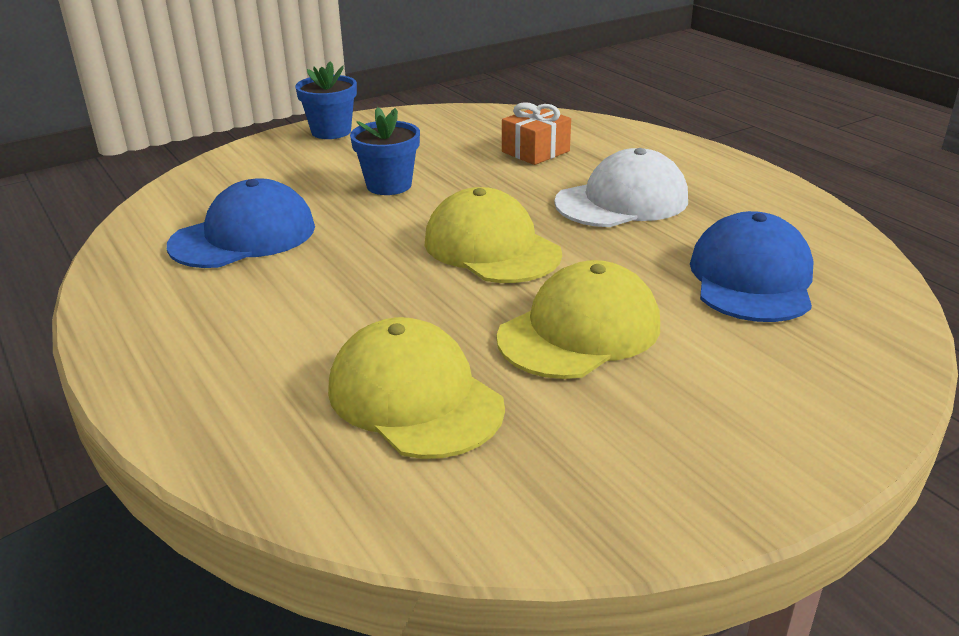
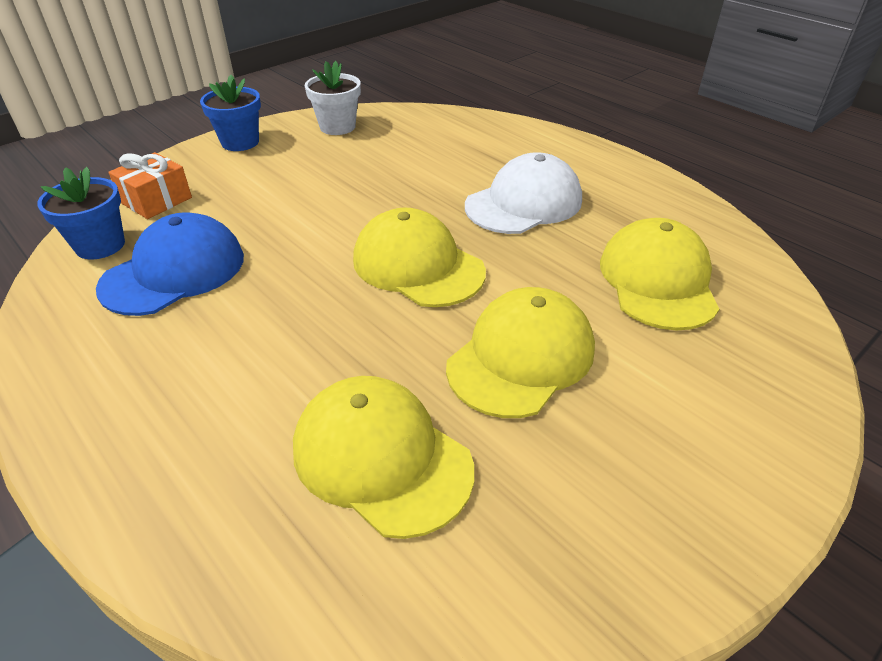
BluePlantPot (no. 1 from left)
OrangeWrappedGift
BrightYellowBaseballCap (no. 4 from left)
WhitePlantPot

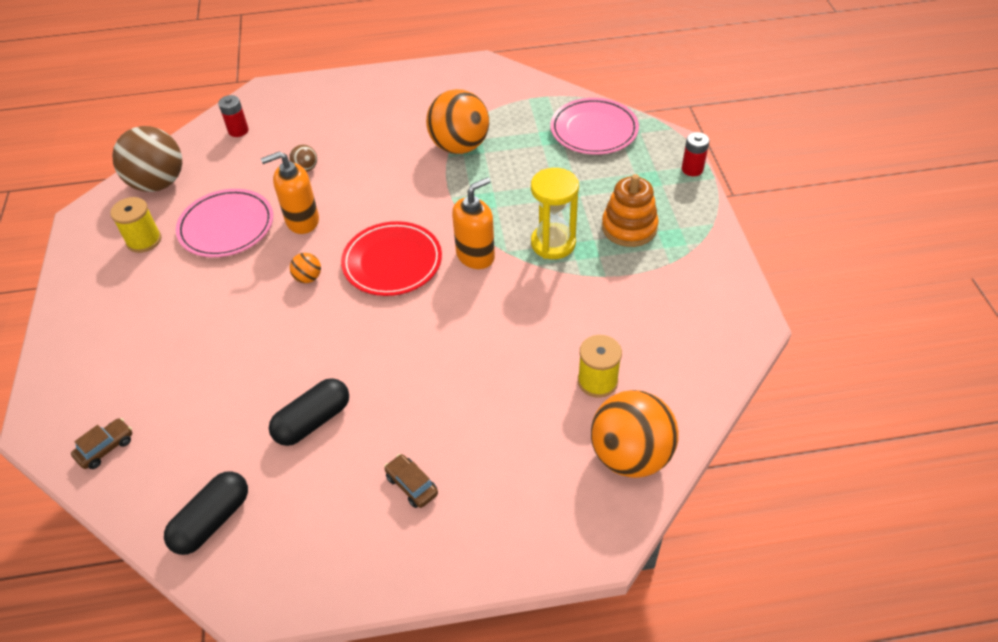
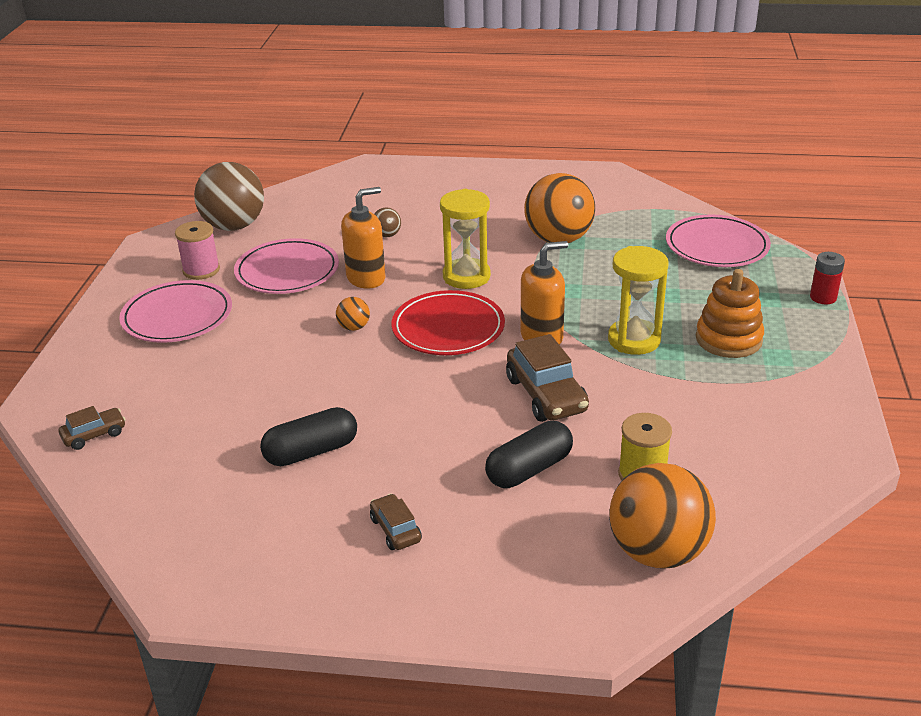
RosePinkSpool
JetBlackPill (no. 2 from left)
RedBattery (no. 1 from left in the first image)
OrangePumpBottle (no. 1 from left)
RosePinkFlatDish (no. 1 from left)
BrightYellowHourglass (no. 1 from left)
BrownAutomobile (no. 3 from left)

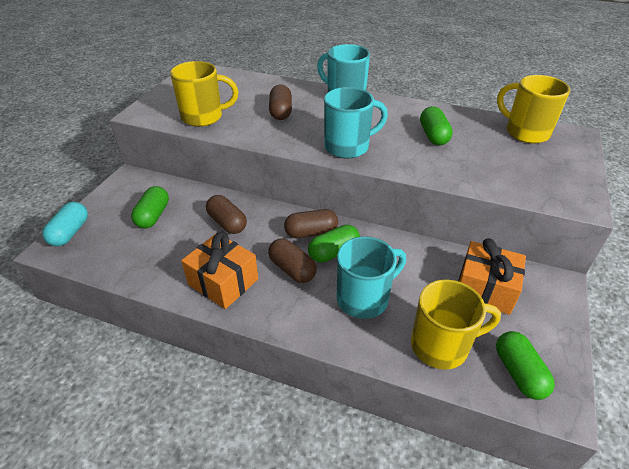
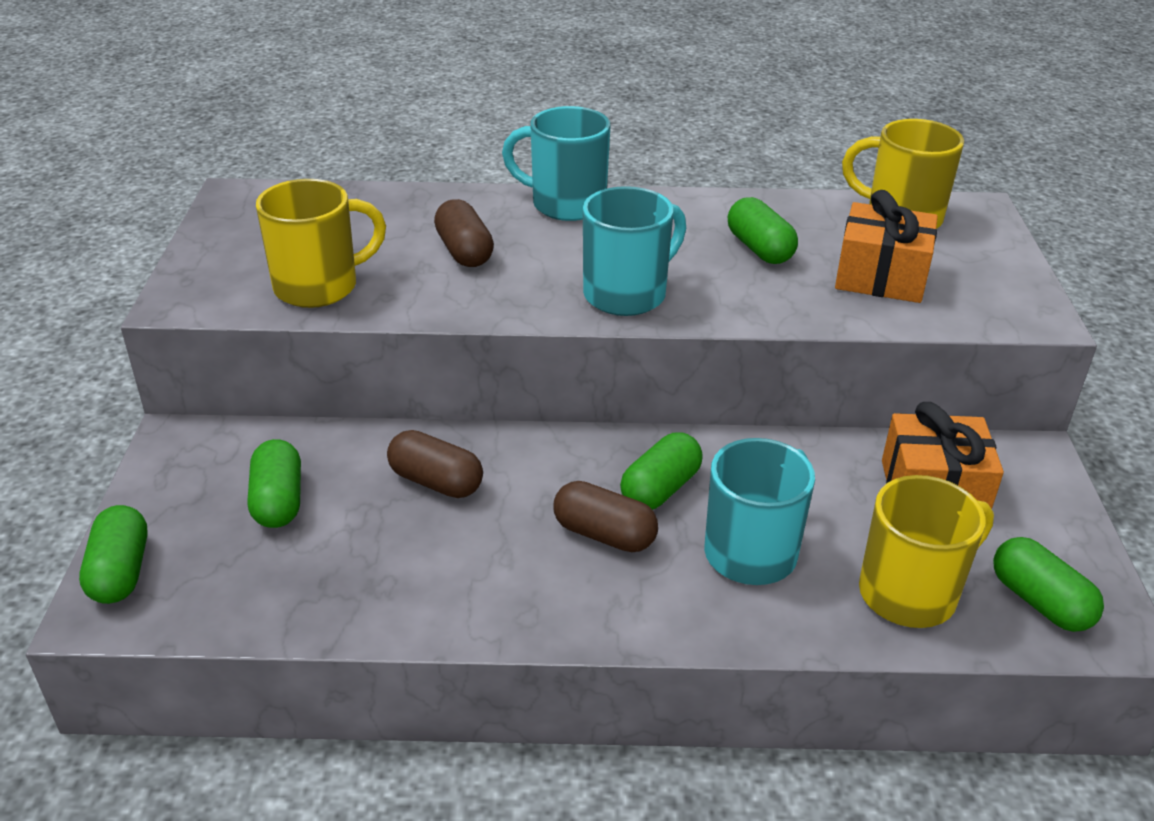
LeafGreenPill (no. 1 from left)
OrangeWrappedGift (no. 1 from left)
BrownPill (no. 4 from left in the first image)

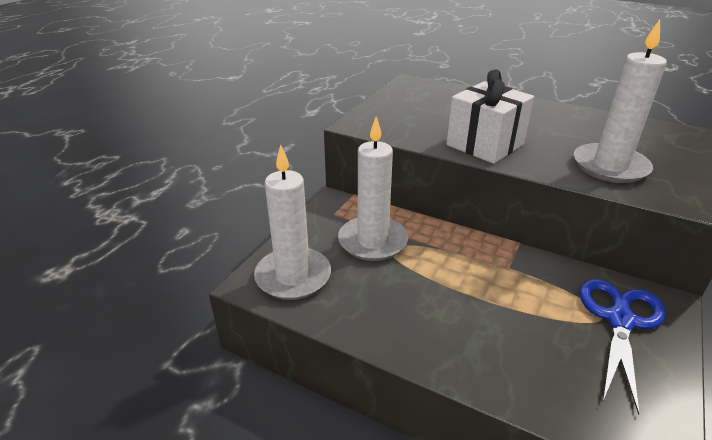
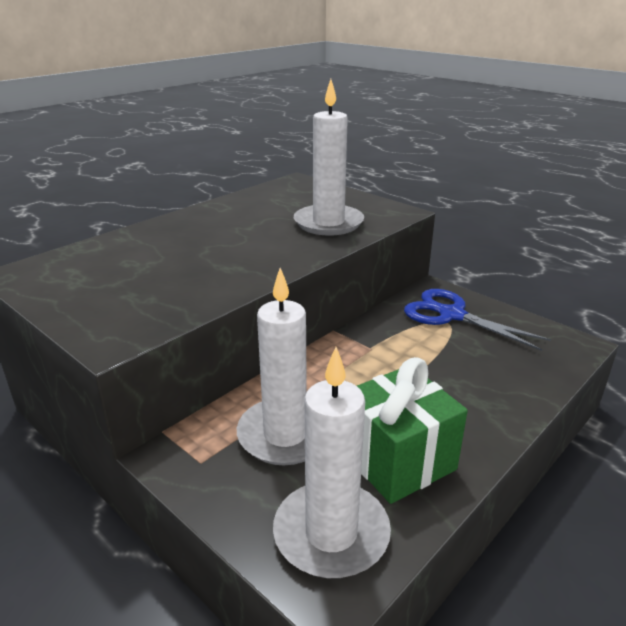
WhiteWrappedGift
LeafGreenWrappedGift

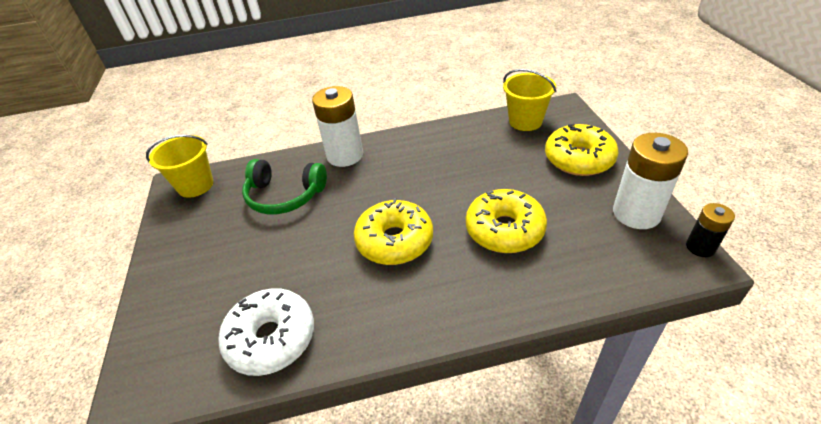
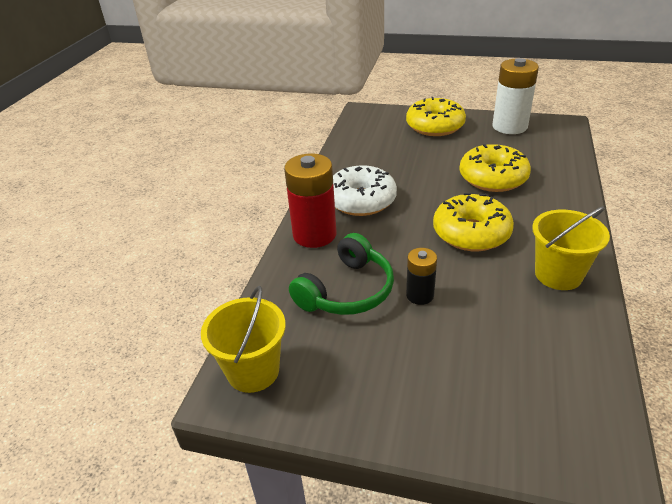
WhiteDoughnut
RedBattery
BrightYellowSandBucket (no. 2 from left)
JetBlackBattery

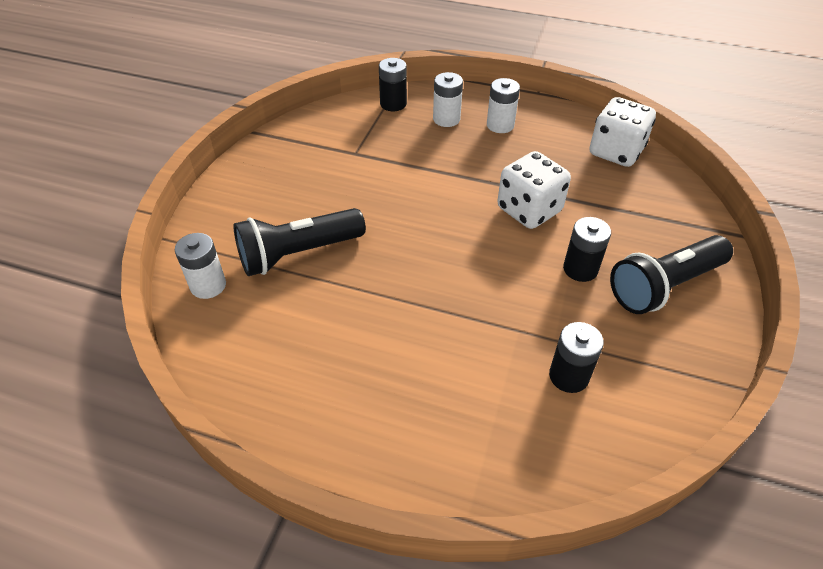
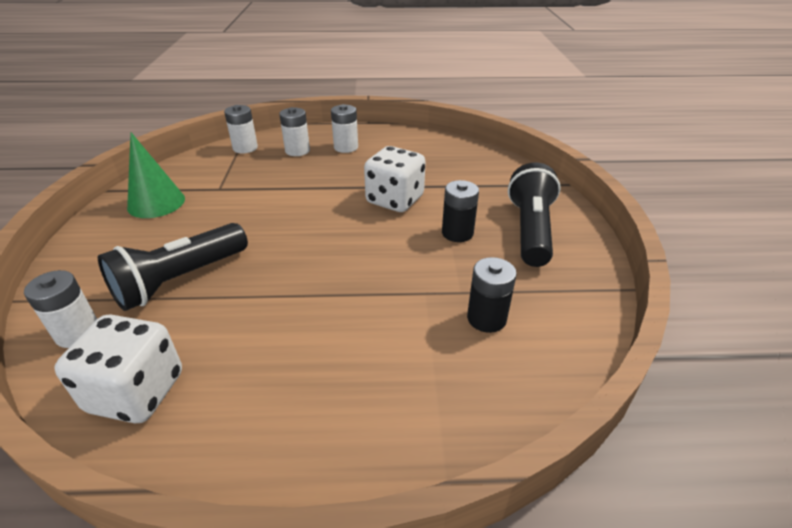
WhiteBattery (no. 2 from left)
WhiteDie (no. 1 from left)
JetBlackTorch (no. 2 from left)
LeafGreenCone

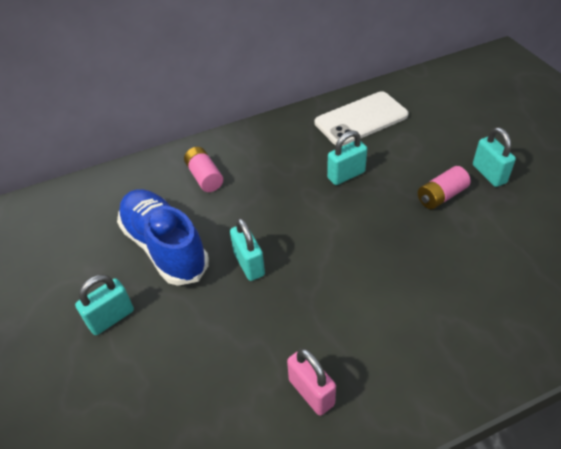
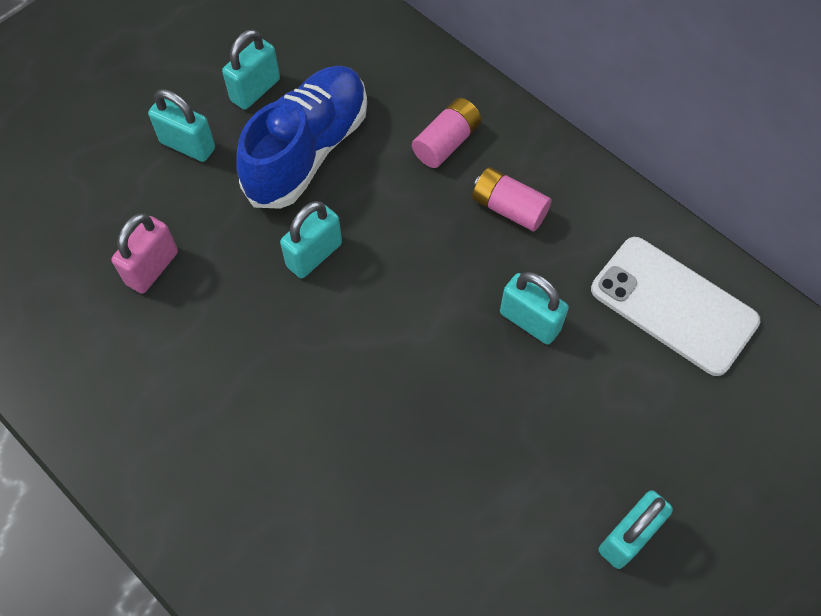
RosePinkSmallLock
RosePinkBattery (no. 2 from left)
TealSmallLock (no. 2 from left)

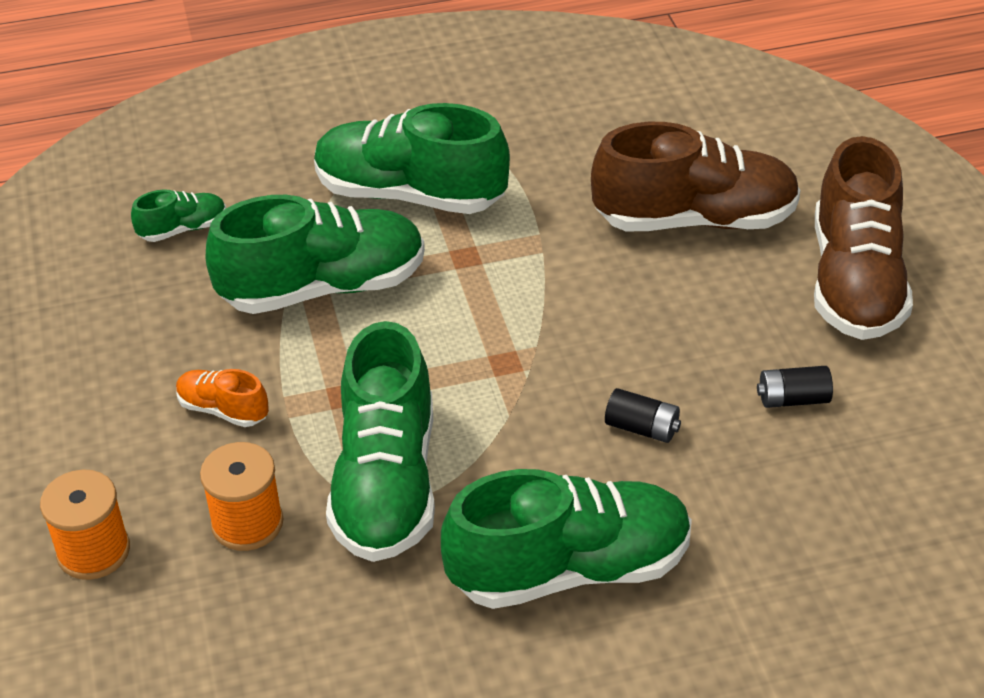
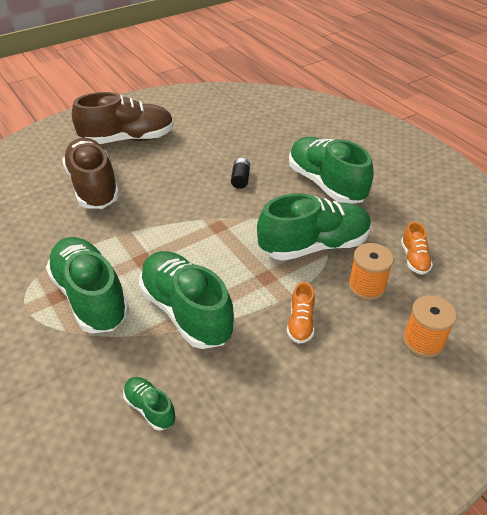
LeafGreenSneaker (no. 1 from left)
JetBlackBattery (no. 2 from left in the first image)
OrangeSneaker (no. 2 from left)

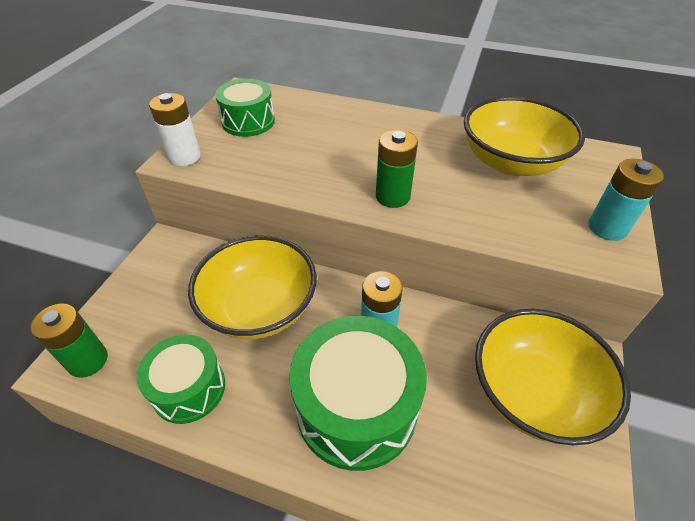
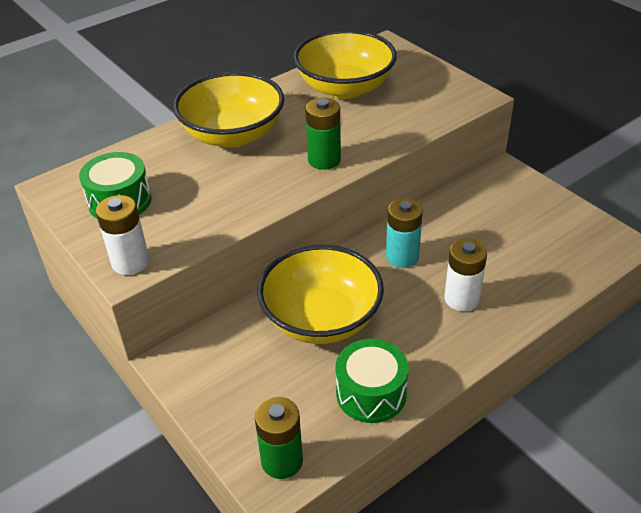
WhiteBattery (no. 2 from left)
BrightYellowBowl (no. 1 from left)
TealBattery (no. 2 from left in the first image)

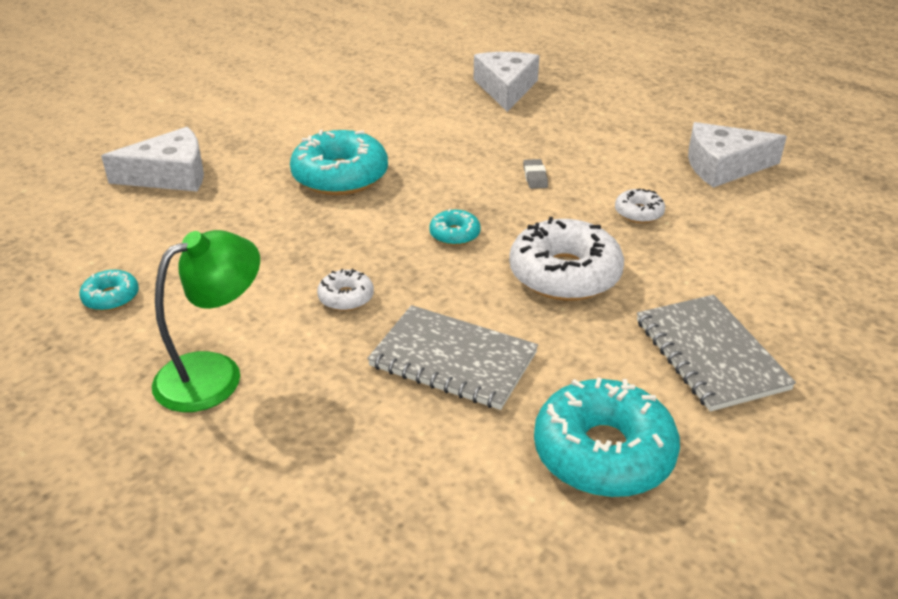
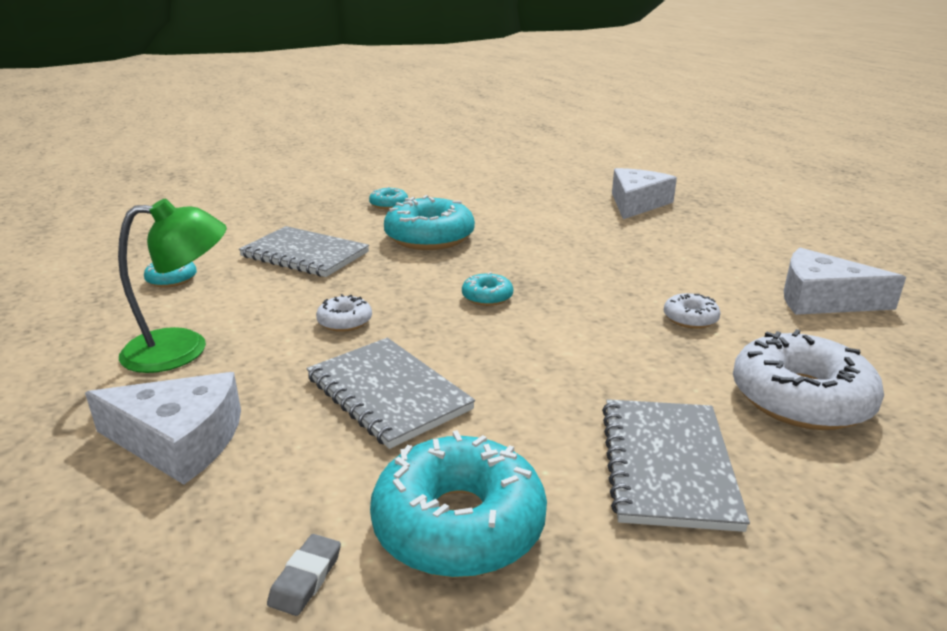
WhitePieceOfCheese (no. 1 from left)
WhiteDoughnut (no. 3 from left)
AshGreyPencilEraser
AshGreyNotebook (no. 1 from left)
TealDoughnut (no. 2 from left)

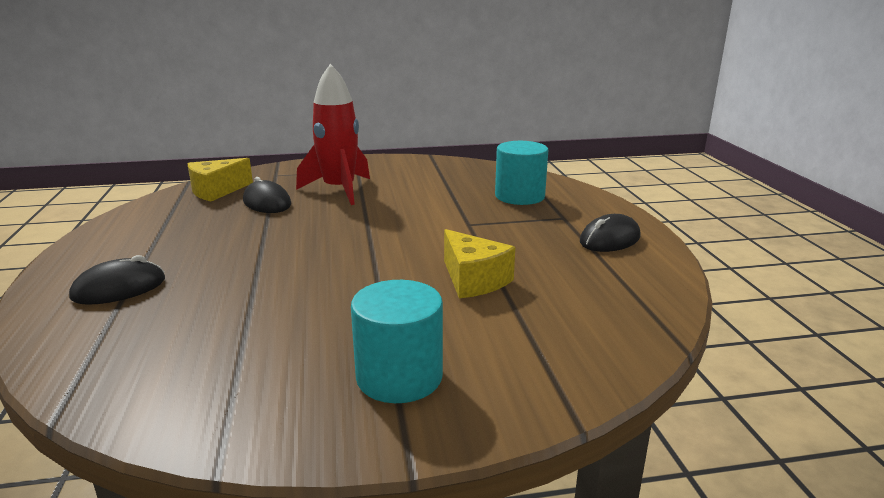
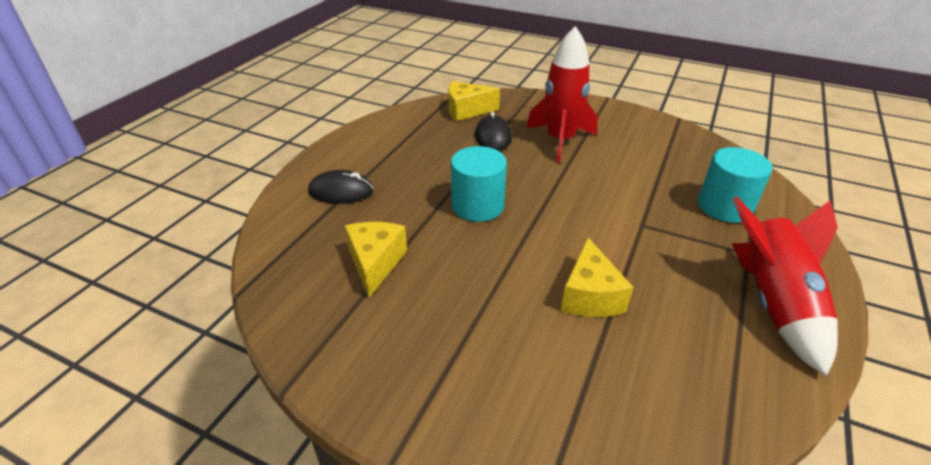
TealCylinder (no. 1 from left)
RedRocket (no. 2 from left)
BrightYellowPieceOfCheese (no. 1 from left)

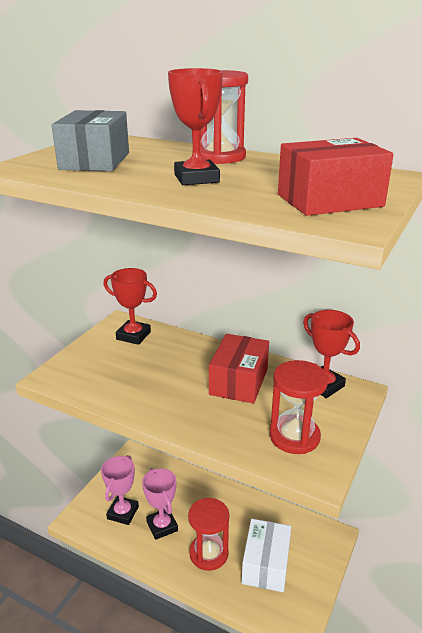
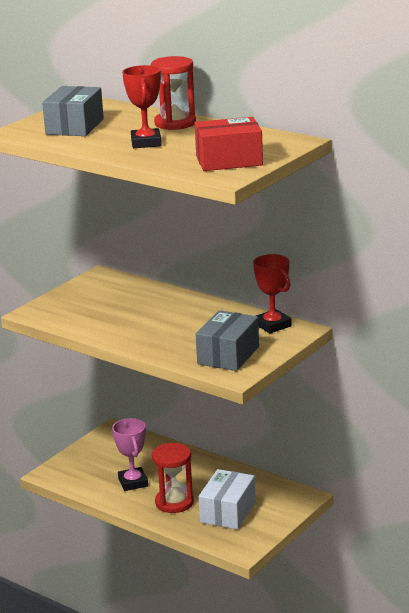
RosePinkAwardCup (no. 1 from left in the first image)
RedAwardCup (no. 1 from left in the first image)
RedPackage (no. 1 from left in the first image)
AshGreyPackage (no. 2 from left)

